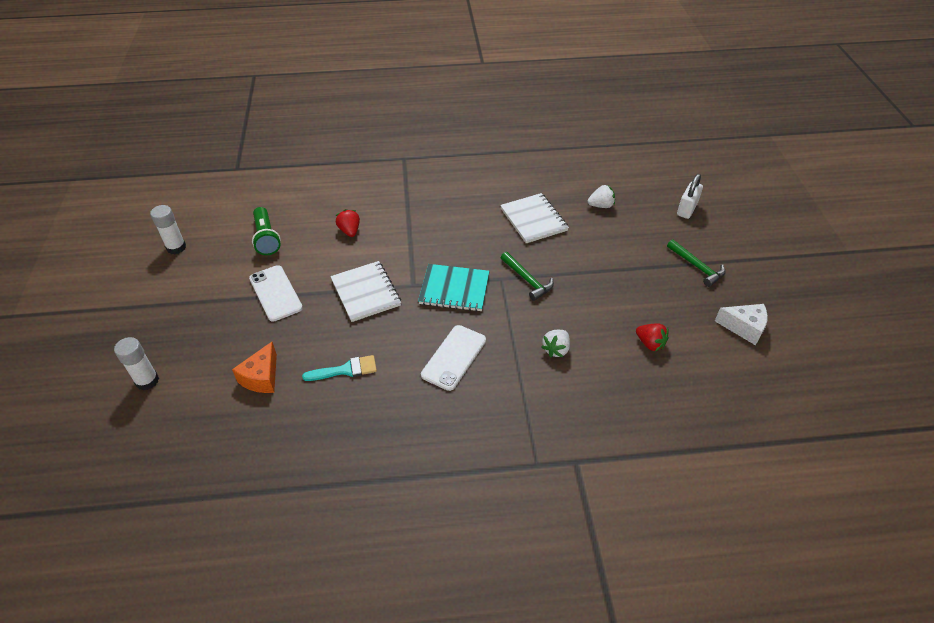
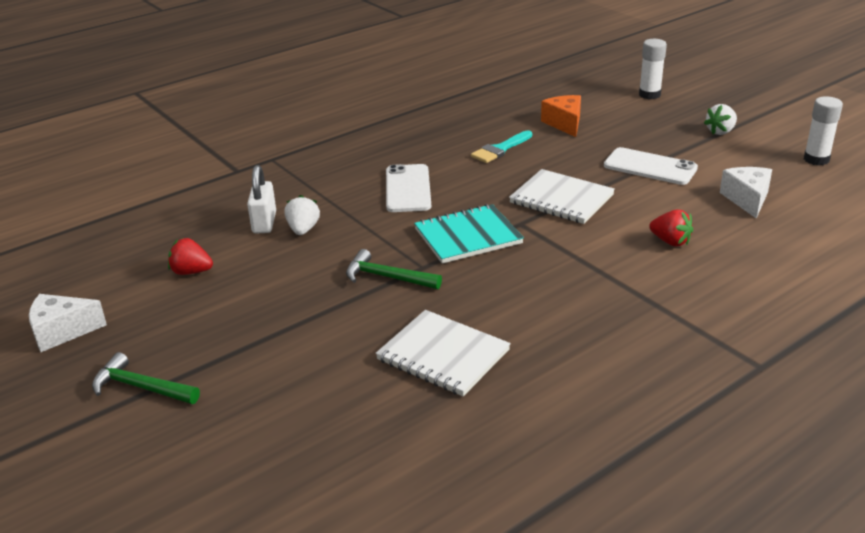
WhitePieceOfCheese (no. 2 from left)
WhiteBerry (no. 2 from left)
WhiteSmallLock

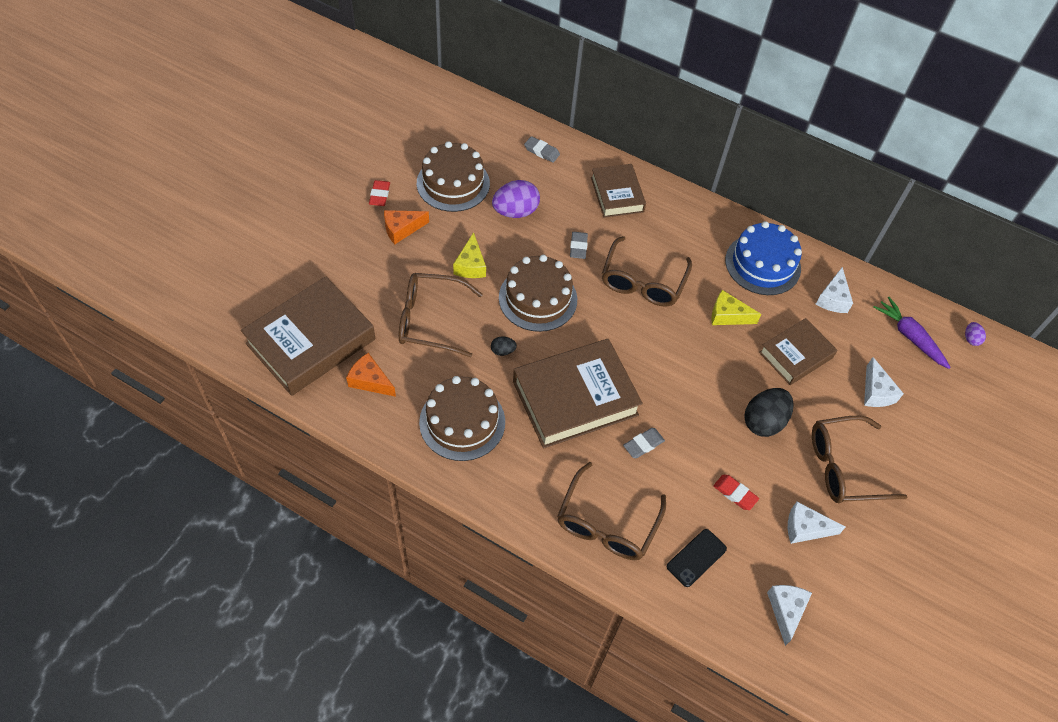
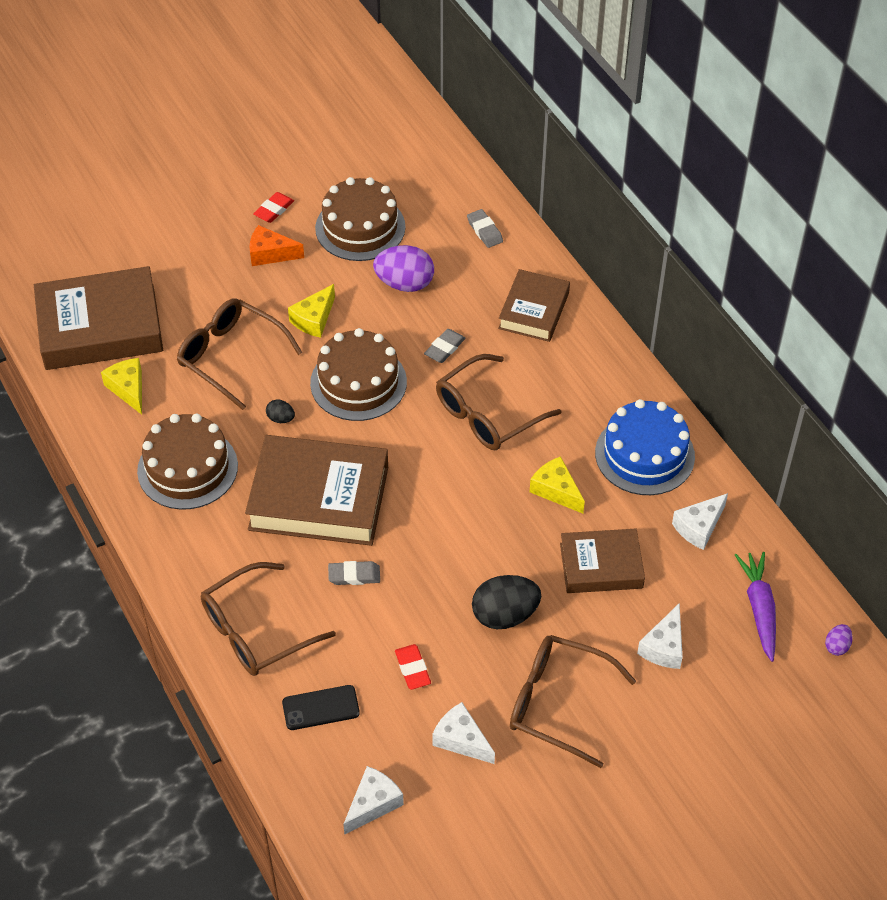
BrightYellowPieceOfCheese (no. 1 from left)

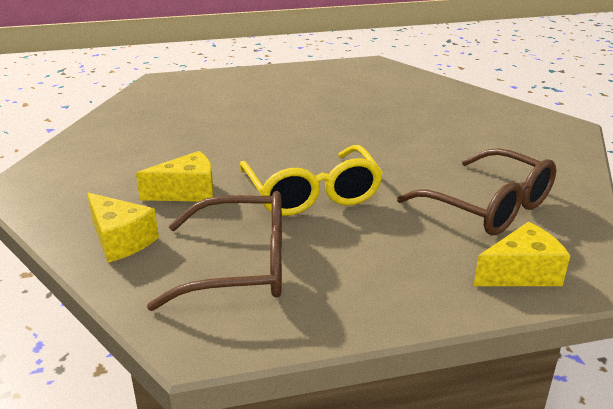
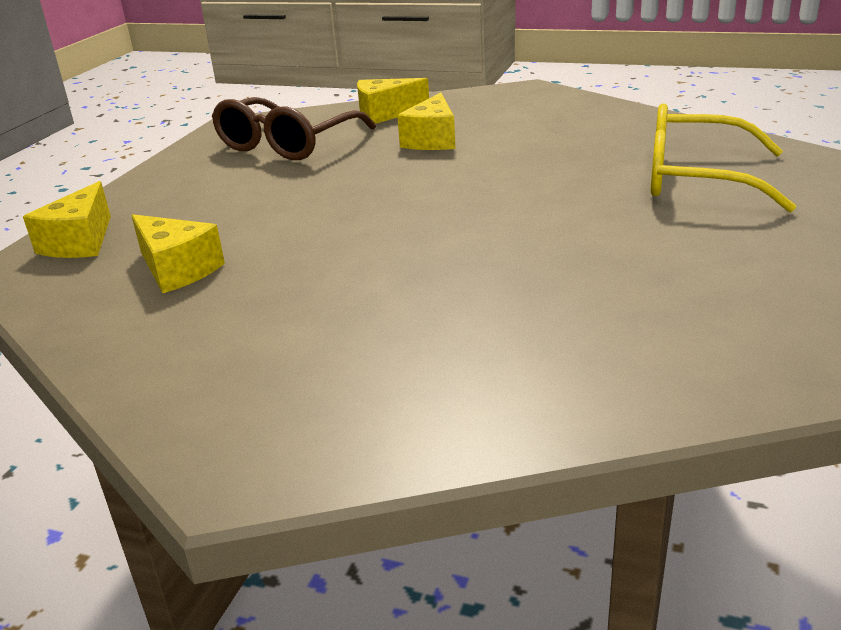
BrightYellowGlasses
BrightYellowPieceOfCheese (no. 2 from left)

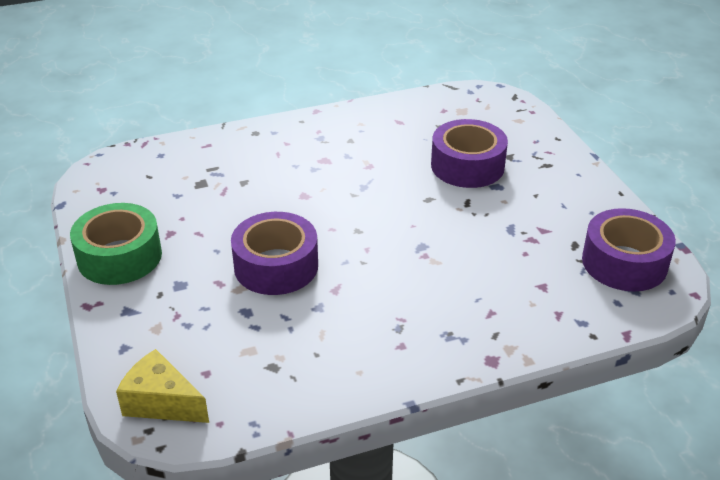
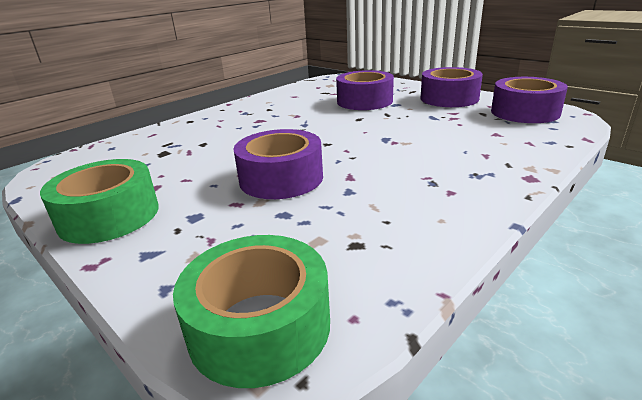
LeafGreenTape (no. 2 from left)
RoyalPurpleTape (no. 3 from left)

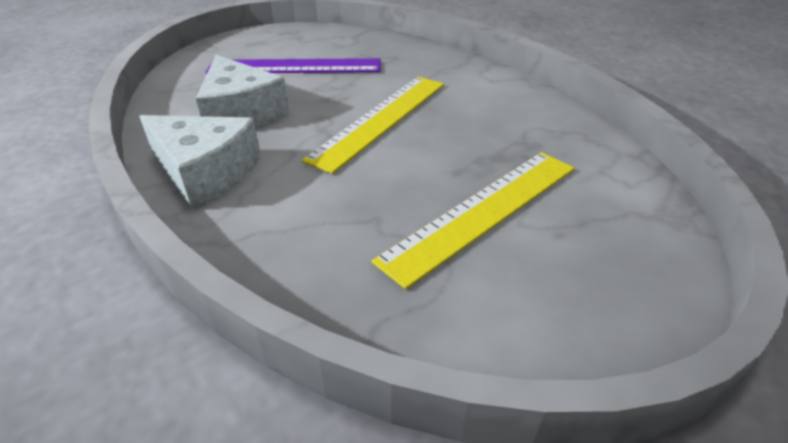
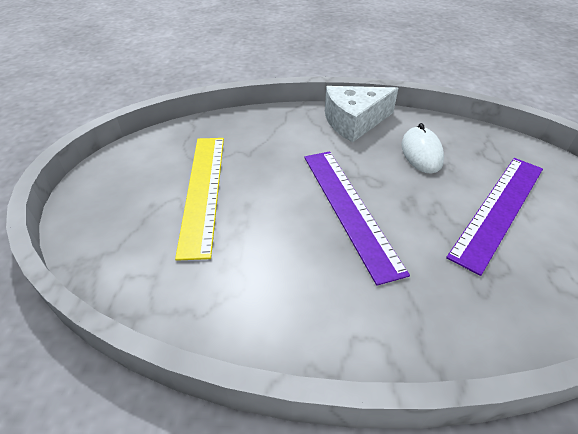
WhiteMouse
RoyalPurpleStraightedge (no. 1 from left)

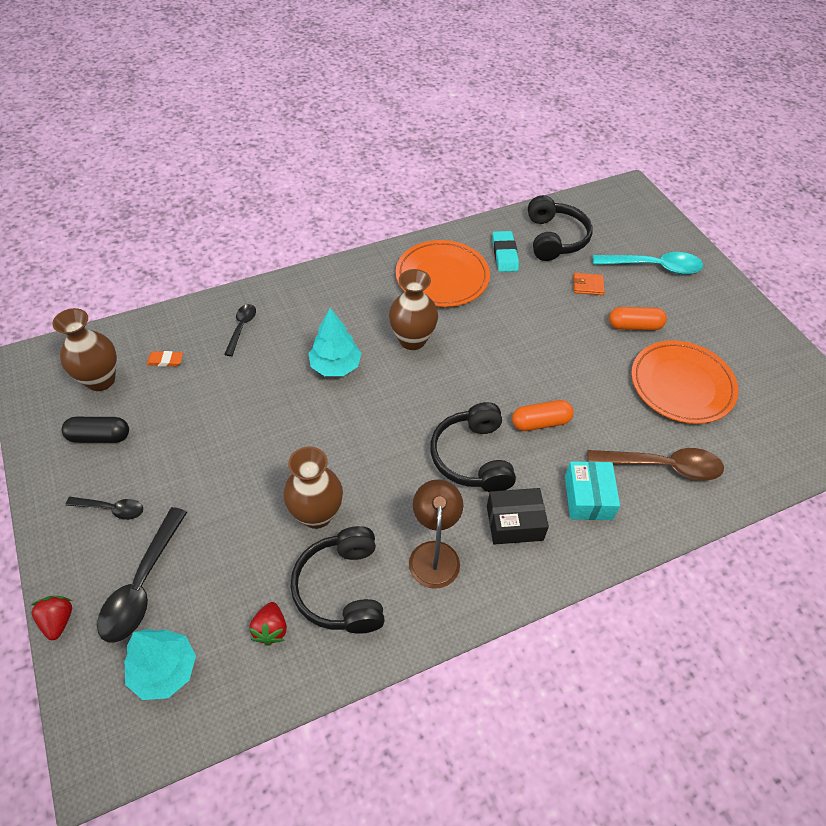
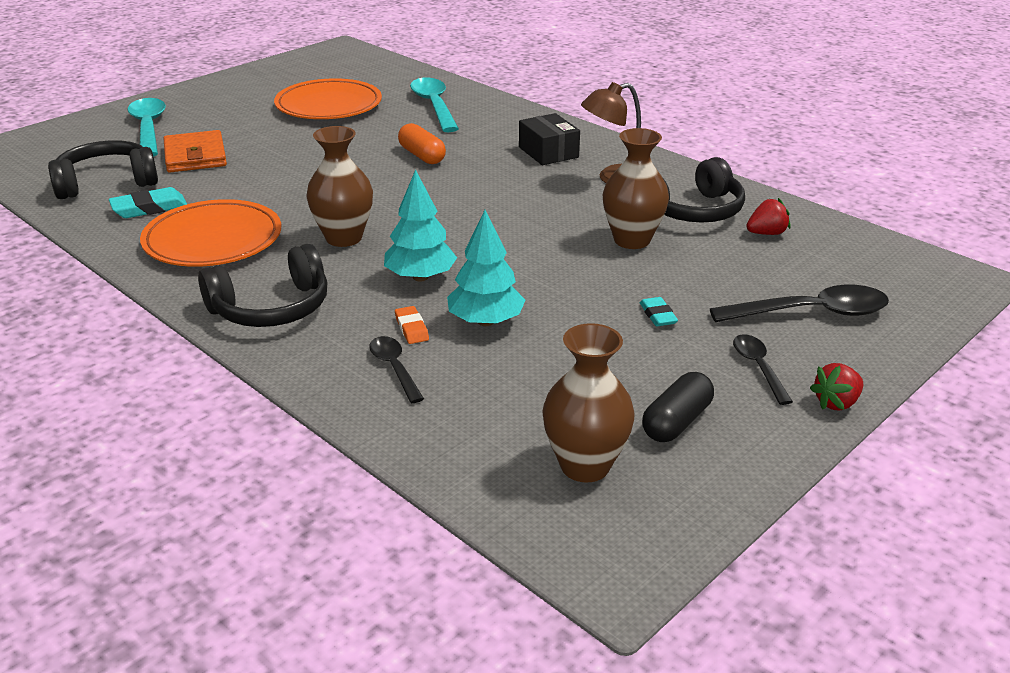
RedBerry (no. 2 from left)
JetBlackPill
TealToyTree (no. 2 from left)
OrangePencilEraser
JetBlackTeaspoon (no. 1 from left)
JetBlackHeadphones (no. 2 from left)
TealPackage
OrangeBillfold
TealTeaspoon (no. 2 from left)
OrangePill (no. 2 from left in the first image)
TealPencilEraser (no. 2 from left)

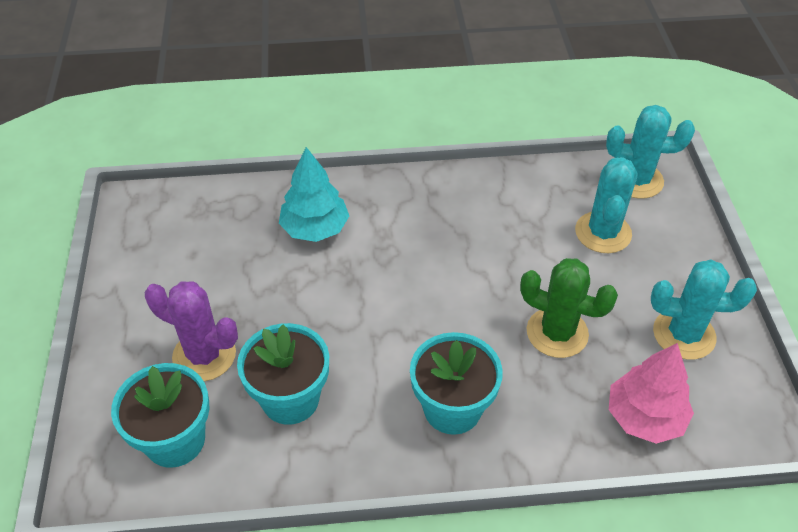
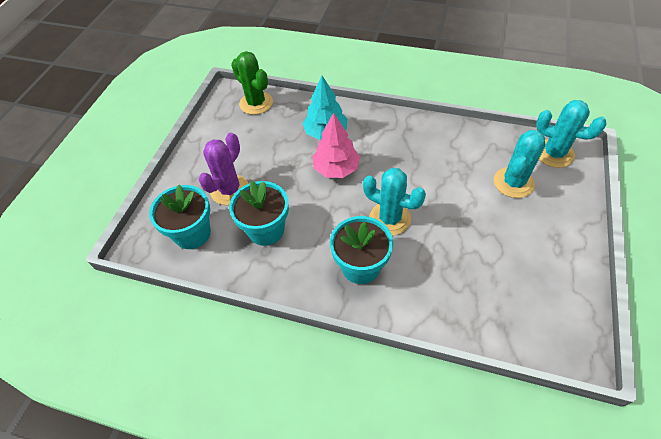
RoyalPurpleSaguaroCactus
LeafGreenSaguaroCactus
RosePinkToyTree
TealSaguaroCactus (no. 1 from left)

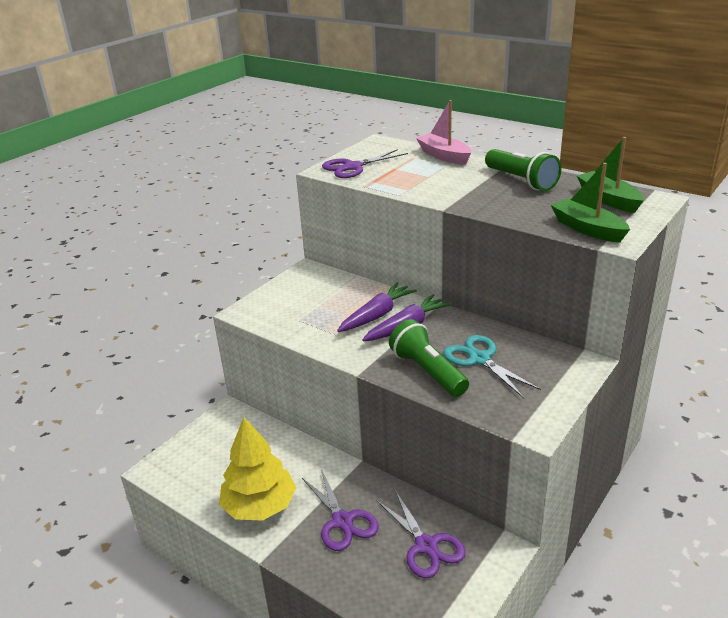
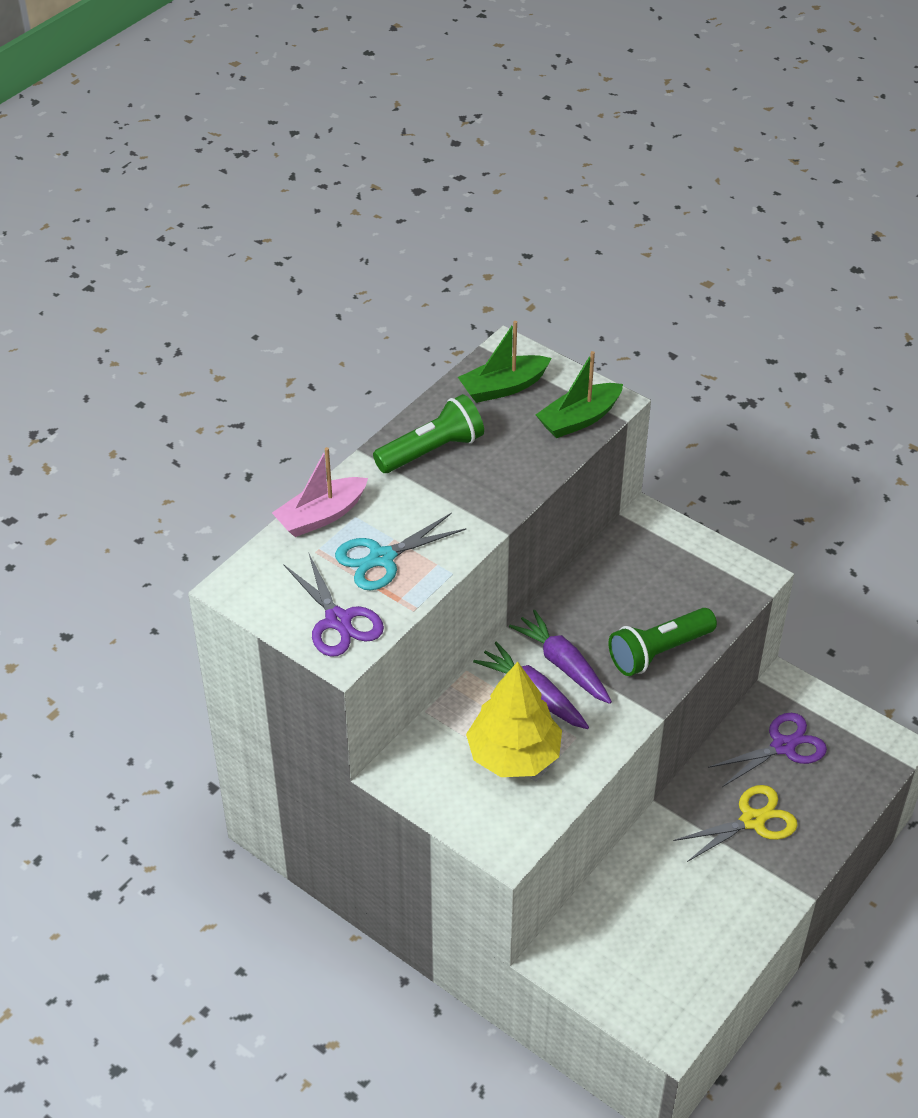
BrightYellowToyTree
BrightYellowPairOfScissors
TealPairOfScissors

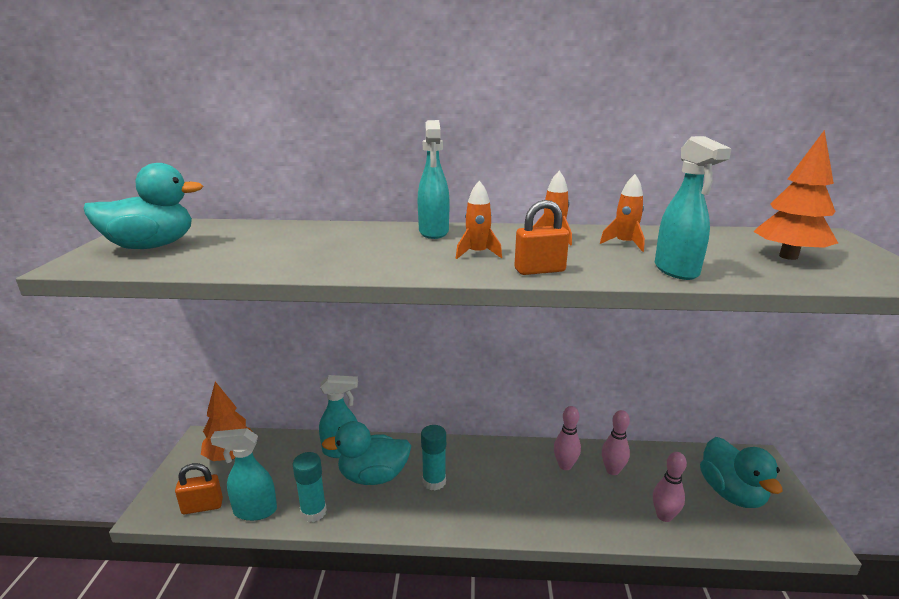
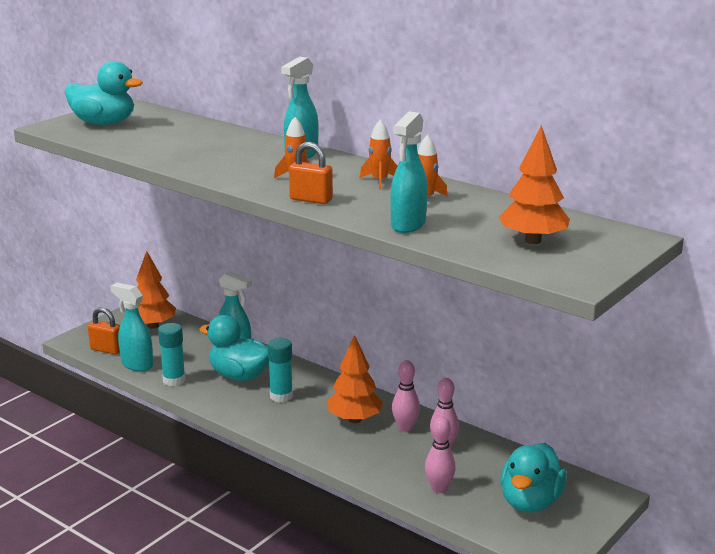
OrangeToyTree (no. 2 from left)

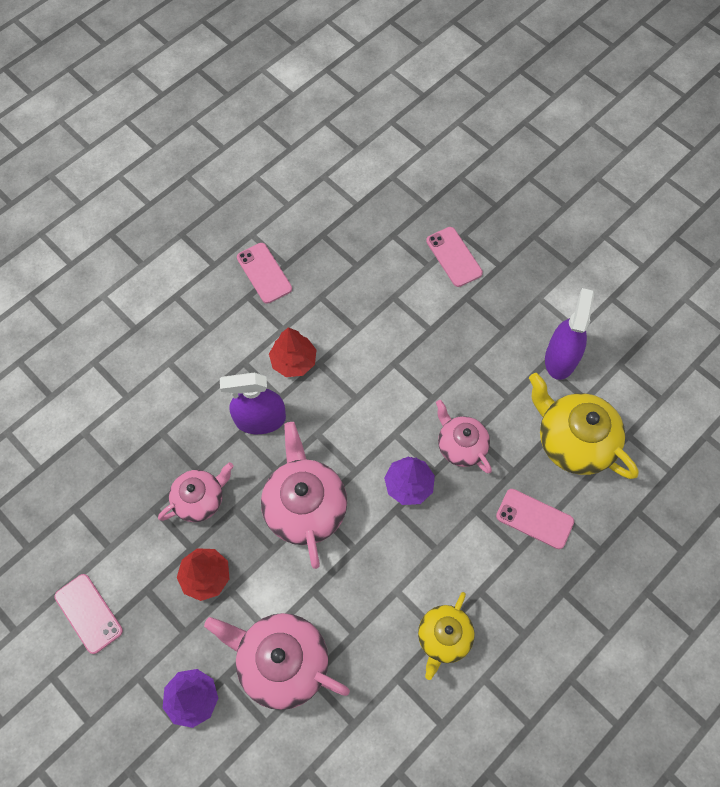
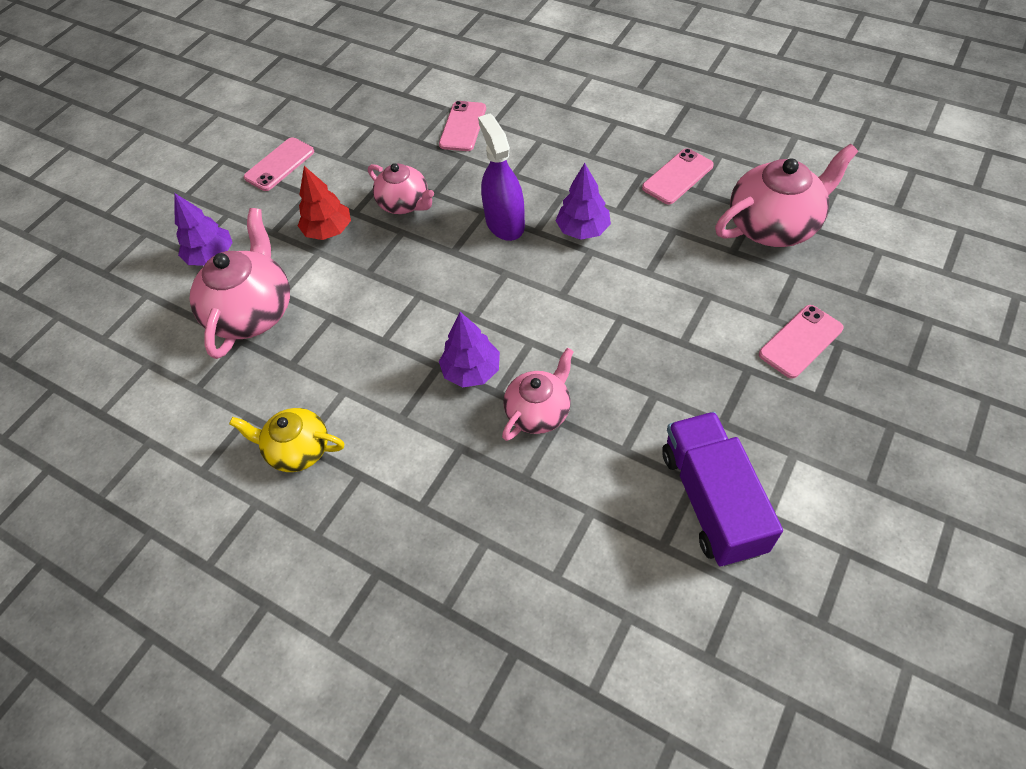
RosePinkTeaPot (no. 4 from left)
RoyalPurpleToyTree (no. 3 from left)
RosePinkSmartphone (no. 2 from left)
BrightYellowTeaPot (no. 2 from left in the first image)
RoyalPurpleToyTruck

